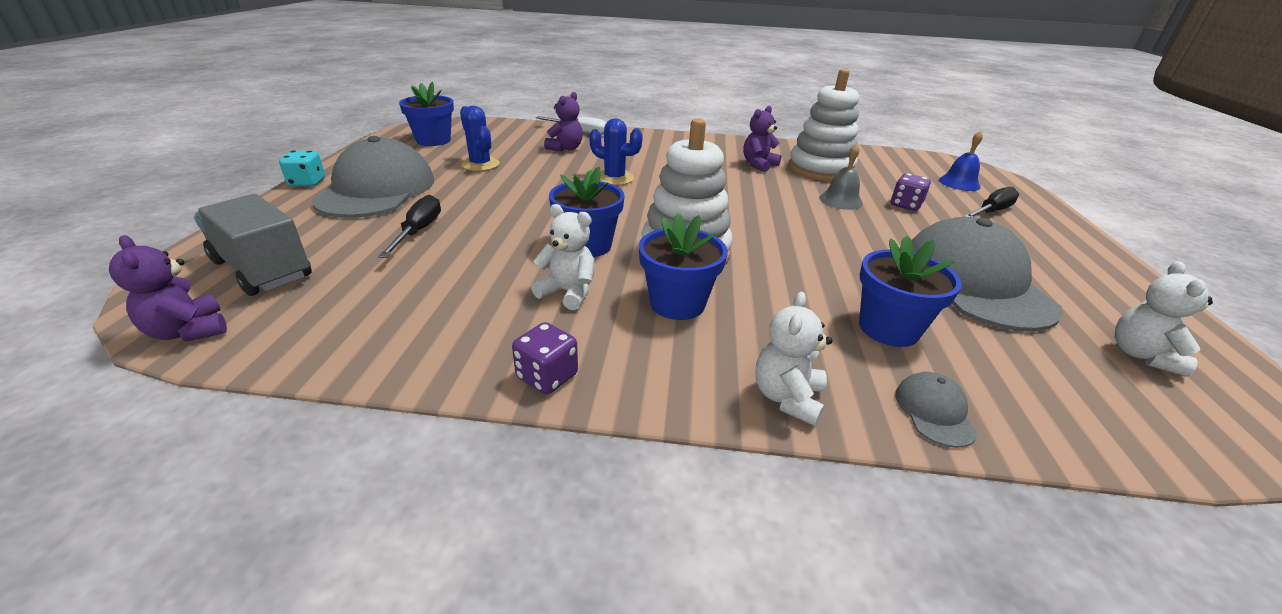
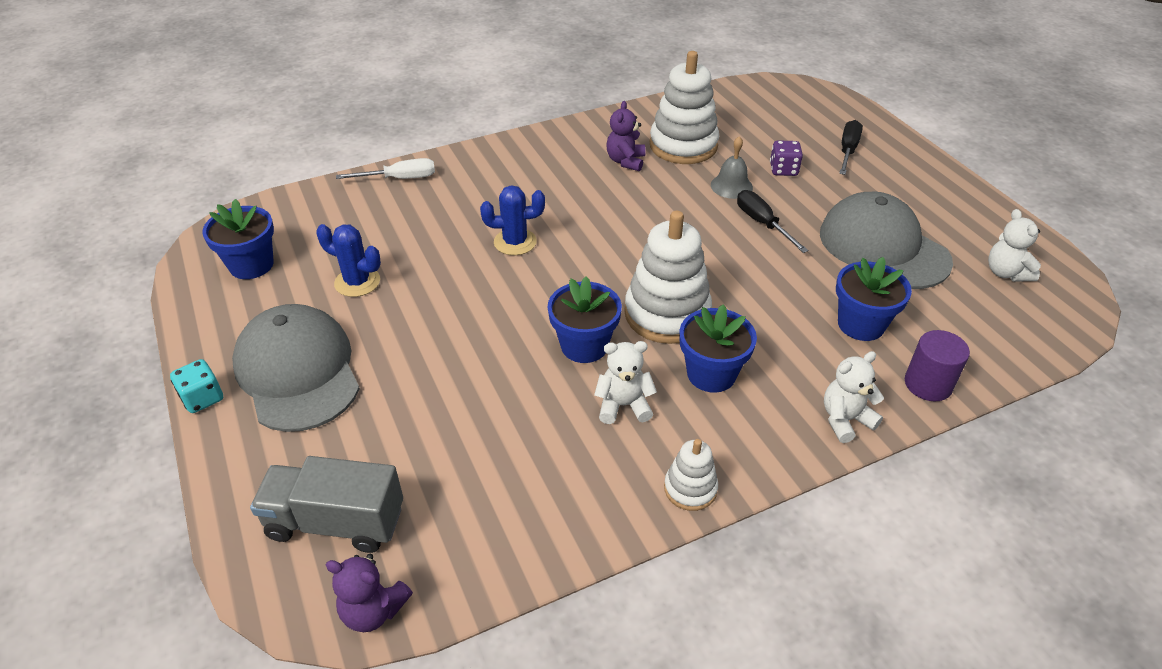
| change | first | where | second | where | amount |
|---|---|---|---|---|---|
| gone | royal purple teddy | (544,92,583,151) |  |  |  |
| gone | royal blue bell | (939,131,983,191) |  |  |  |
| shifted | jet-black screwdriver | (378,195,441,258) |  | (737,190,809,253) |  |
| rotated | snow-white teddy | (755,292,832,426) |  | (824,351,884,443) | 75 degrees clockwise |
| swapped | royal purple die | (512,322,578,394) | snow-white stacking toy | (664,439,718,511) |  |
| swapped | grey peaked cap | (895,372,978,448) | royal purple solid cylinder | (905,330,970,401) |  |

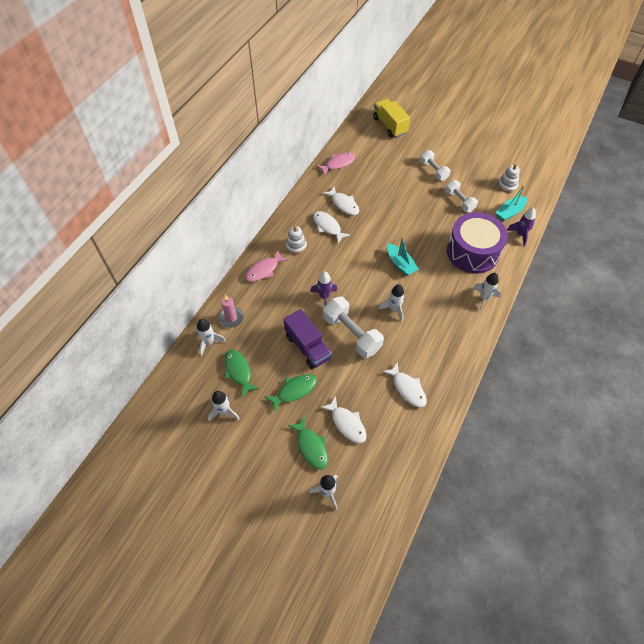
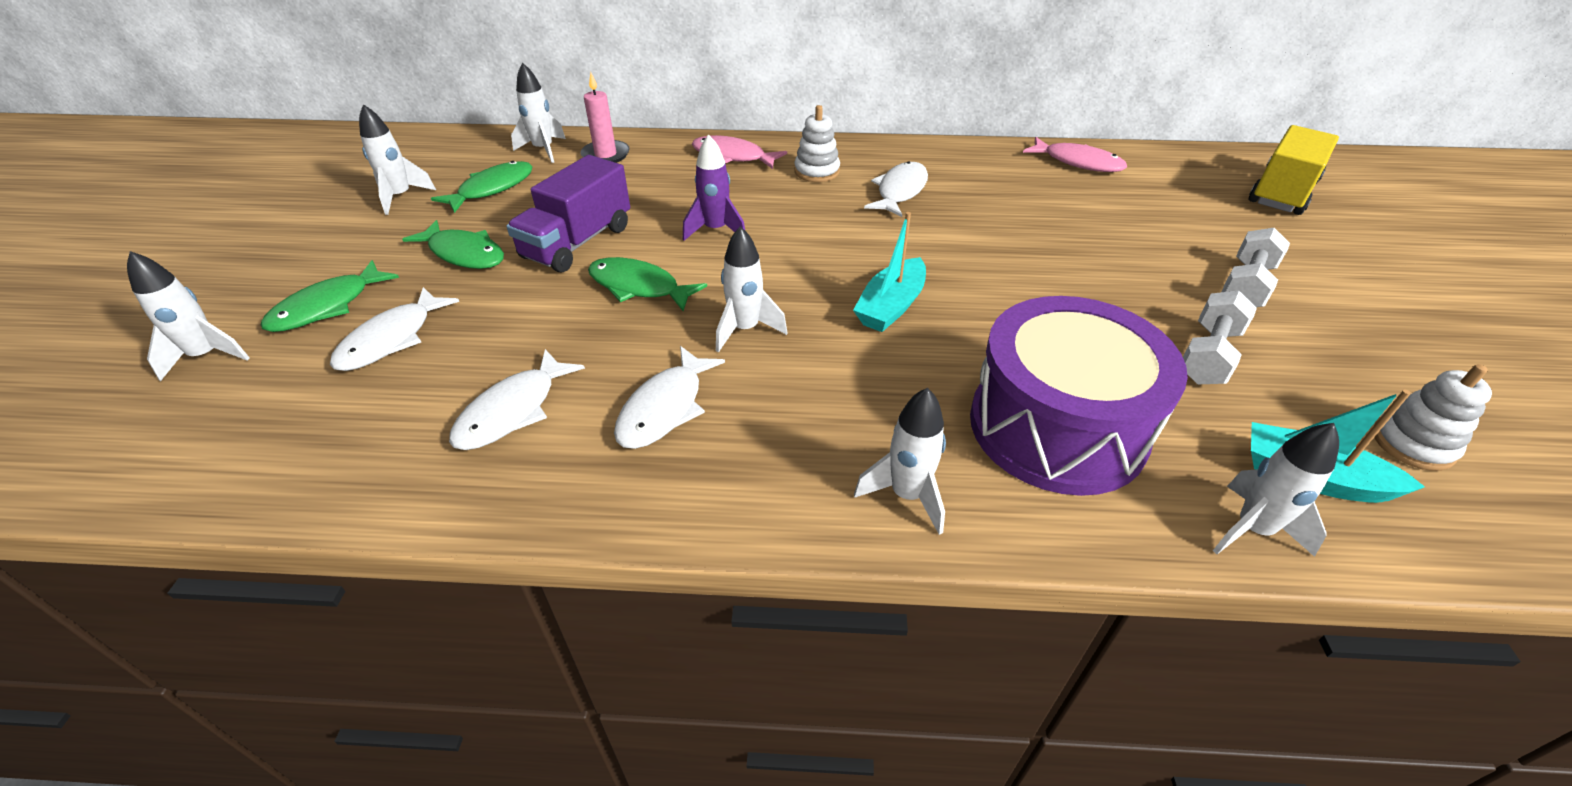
| change | first | where | second | where | amount |
|---|---|---|---|---|---|
| shifted | snow-white fish | (323,186,359,215) |  | (614,346,725,449) |  |
| repainted | royal purple spaceship | (507,207,536,247) | snow-white spaceship | (1213,423,1339,557) |  |
| swapped | snow-white hand weight | (323,296,384,358) | leaf-green fish | (588,257,707,311) |  |

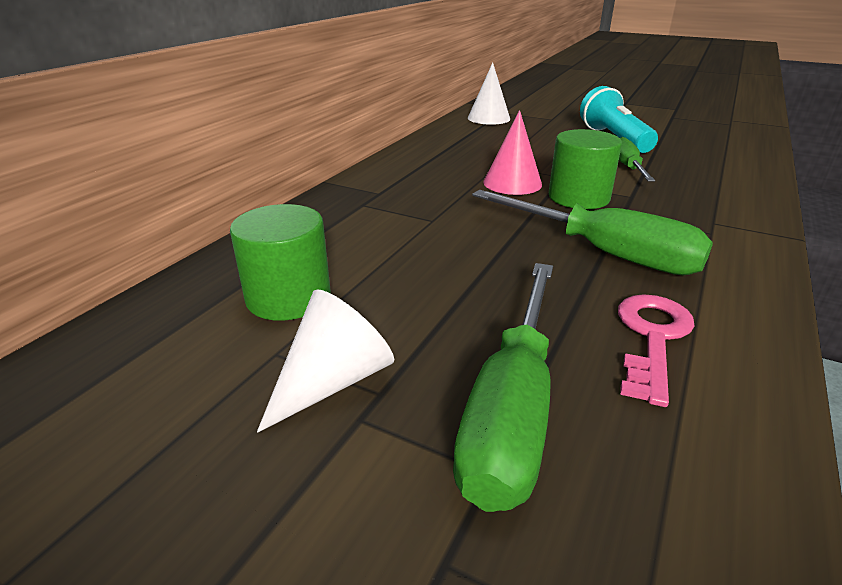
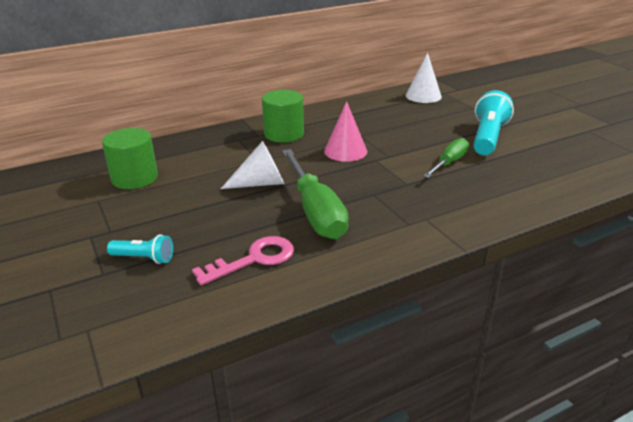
| change | first | where | second | where | amount |
|---|---|---|---|---|---|
| shifted | leaf-green solid cylinder | (549,129,622,209) |  | (262,90,304,143) |  |
| swapped | leaf-green screwdriver | (453,263,553,512) | aqua pocket torch | (107,235,173,264) |  |
| shifted | snow-white solid cone | (257,290,394,433) |  | (221,141,284,189) |  |

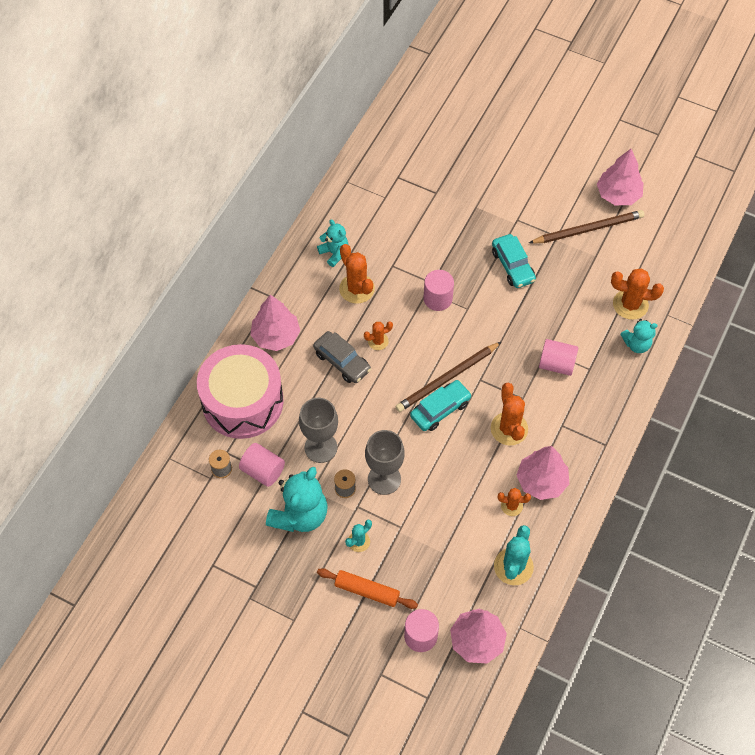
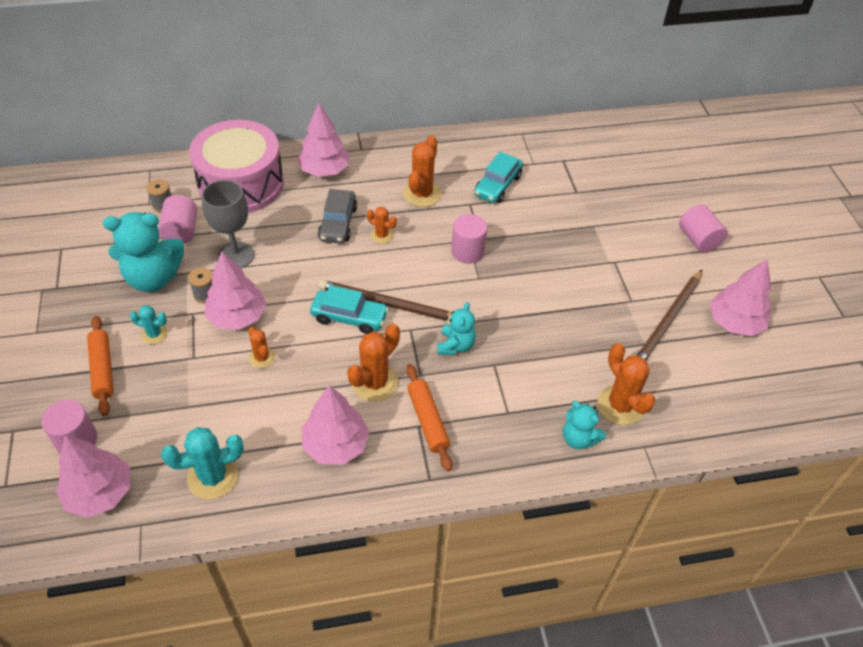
| change | first | where | second | where | amount |
|---|---|---|---|---|---|
| rotated | dark brown lead pencil | (529,210,644,244) |  | (636,270,702,360) | 90 degrees clockwise |
| shifted | aqua teddy | (317,219,348,267) |  | (437,302,476,355) |  |
| shifted | aqua toy car | (492,234,536,288) |  | (474,152,523,203) |  |
| shifted | pink solid cylinder | (539,339,578,376) |  | (679,204,728,253) |  |
| swapped | grey wine glass | (365,430,405,495) | pink tree | (205,252,266,330) |  |
| shifted | orange-coloured cactus | (498,488,531,516) |  | (248,327,275,368) |  |
| new |  |  | orange-coloured dough roller | (406,364,452,471) |  |

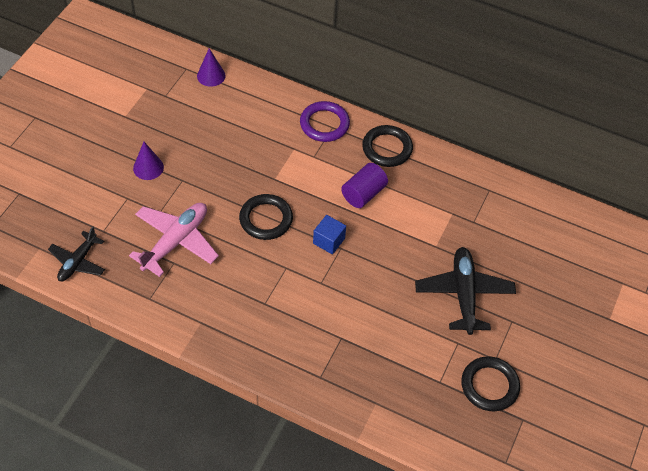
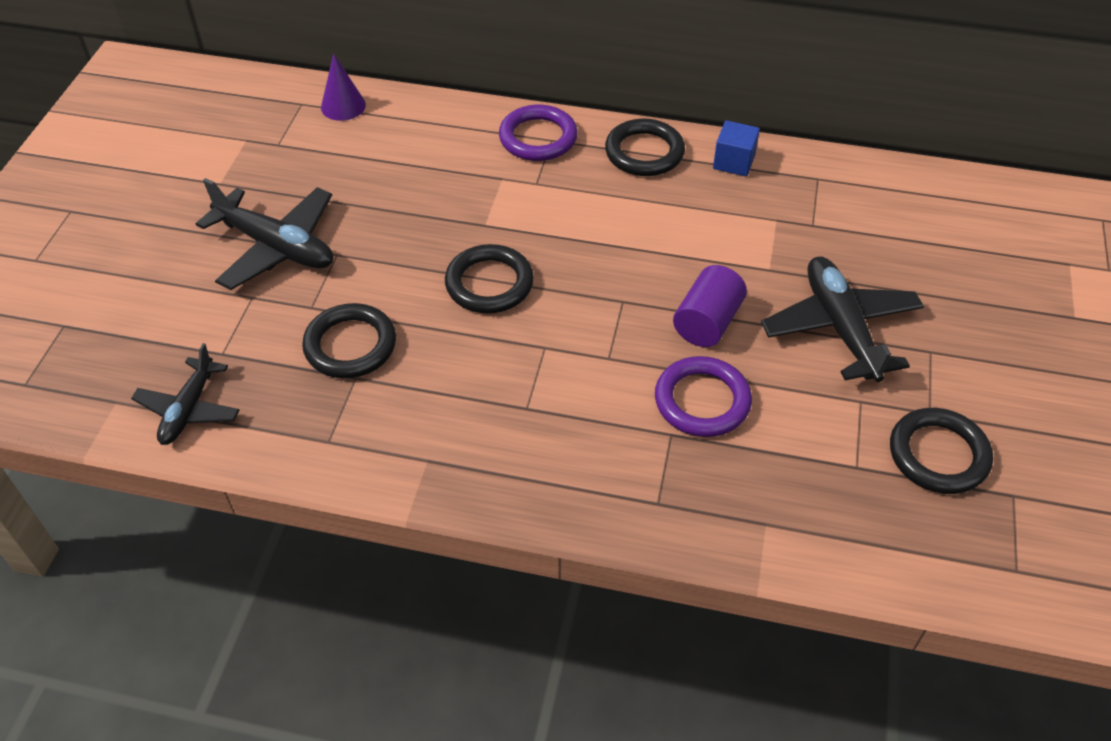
| change | first | where | second | where | amount |
|---|---|---|---|---|---|
| swapped | royal purple solid cone | (133,142,164,180) | jet-black plane | (196,178,333,290) |  |
| shifted | royal purple solid cylinder | (341,163,388,208) |  | (673,265,747,347) |  |
| swapped | pink plane | (129,203,219,277) | jet-black ring | (302,303,396,378) |  |
| shifted | royal blue cube | (313,215,346,254) |  | (713,120,760,176) |  |
| new |  |  | royal purple ring | (655,356,752,437) |  |

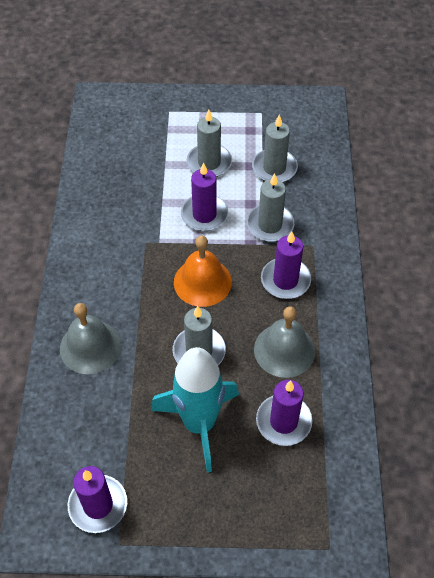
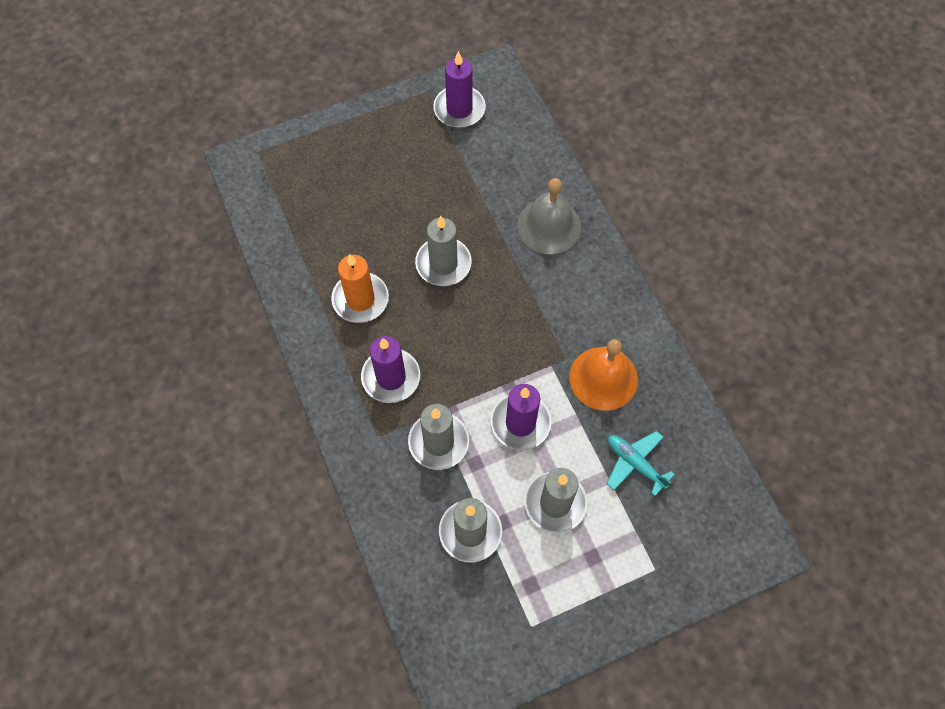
| change | first | where | second | where | amount |
|---|---|---|---|---|---|
| shifted | orange-coloured bell | (174,236,232,307) |  | (570,339,638,411) |  |
| swapped | grey bell | (254,306,315,378) | orange-coloured pillar candle | (331,254,389,323) |  |
| gone | aqua spaceship | (151,347,239,473) |  |  |  |
| gone | royal purple pillar candle | (256,380,312,446) |  |  |  |
| new |  |  | aqua plane | (607,431,675,496) |  |

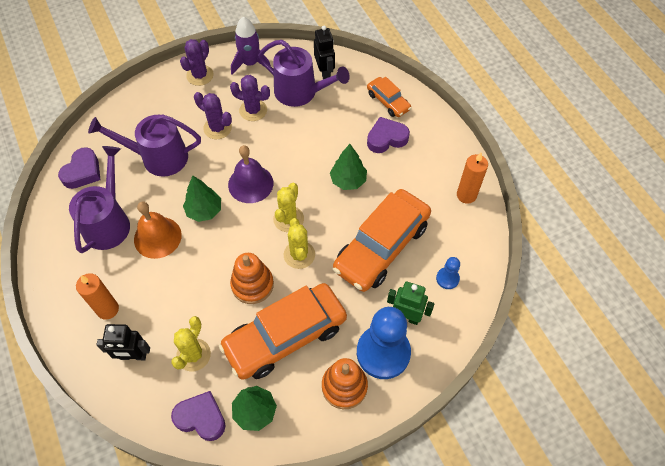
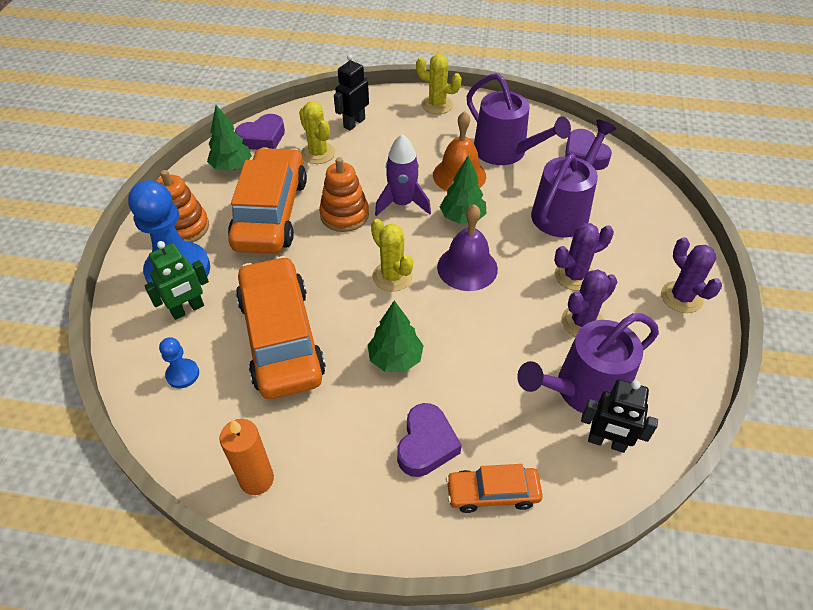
| change | first | where | second | where | amount |
|---|---|---|---|---|---|
| shifted | royal purple spaceship | (231,16,271,75) |  | (375,134,431,216) |  |
| shifted | yellow cactus | (284,218,315,269) |  | (416,54,462,114) |  |
| gone | orange-coloured pillar candle | (76,273,119,320) |  |  |  |

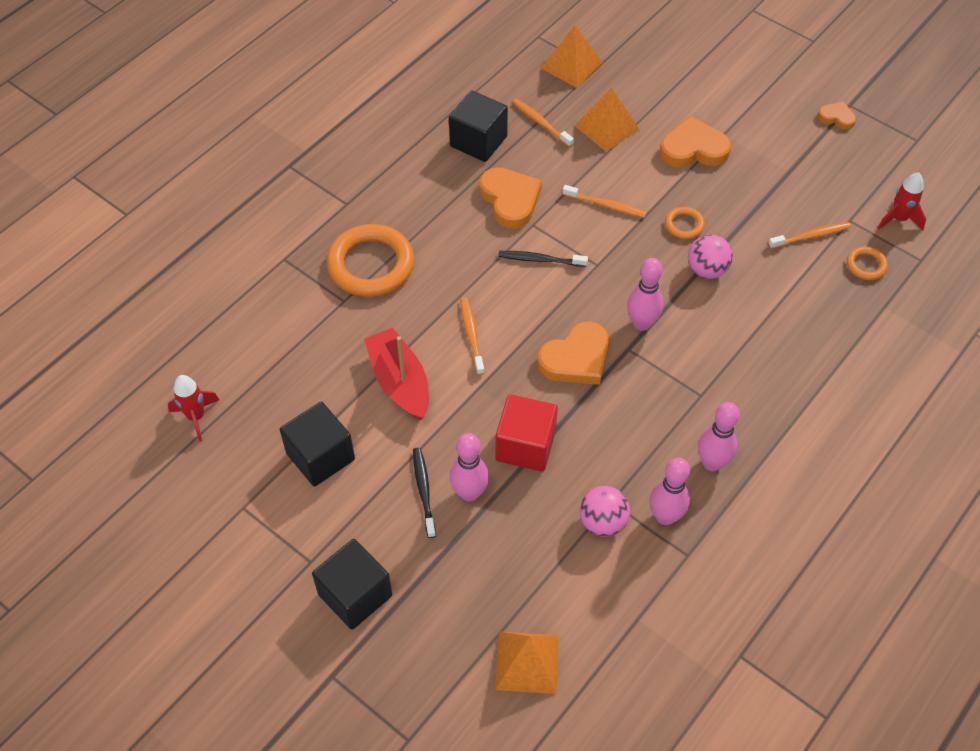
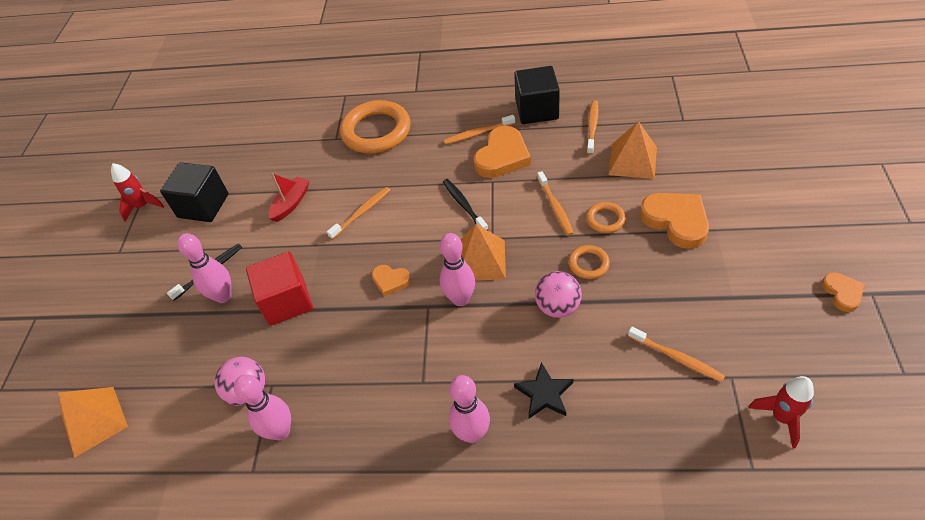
| change | first | where | second | where | amount |
|---|---|---|---|---|---|
| shifted | orange-coloured pyramid shape | (541,25,603,88) |  | (461,224,506,281) |  |
| shifted | orange-coloured ring | (847,246,888,280) |  | (586,202,626,233) |  |
| scaled | orange-coloured heart | (538,322,609,385) |  | (372,265,411,296) | x0.54 |
| scaled | red boat | (364,328,429,420) |  | (269,173,309,222) | x0.63 |
| shifted | red spaceship | (168,375,219,441) |  | (111,163,165,222) |  |
| shifted | pink tenpin | (698,402,740,471) |  | (449,375,490,443) |  |
| gone | jet-black cube | (312,539,392,630) |  |  |  |
| new |  |  | orange-coloured toothbrush | (443,115,515,145) |  |
| new |  |  | jet-black star | (514,362,573,418) |  |

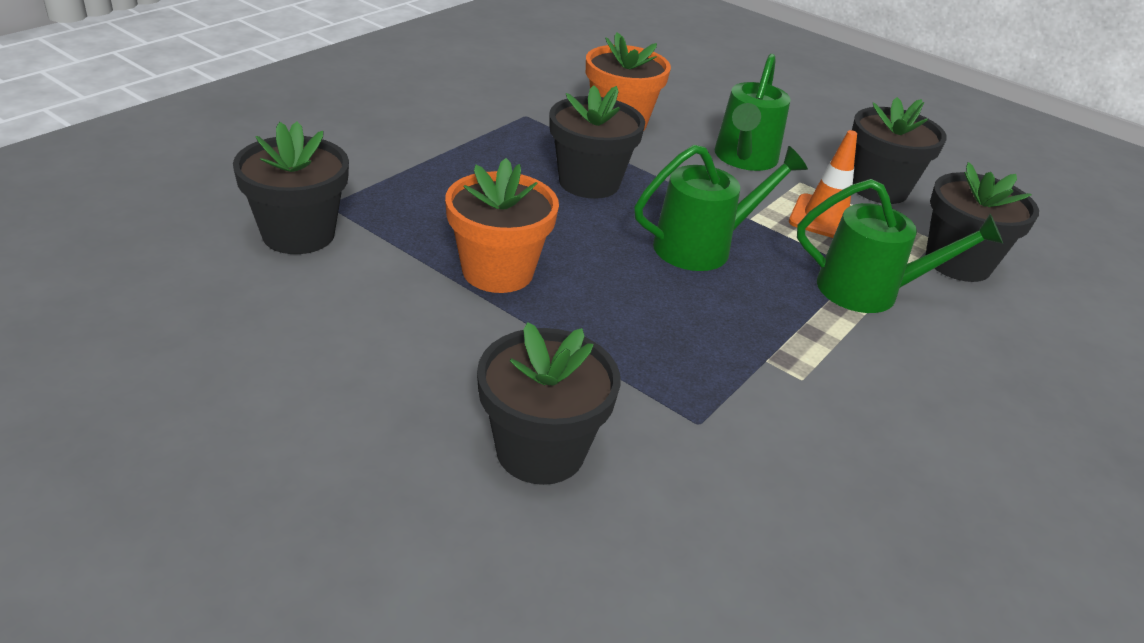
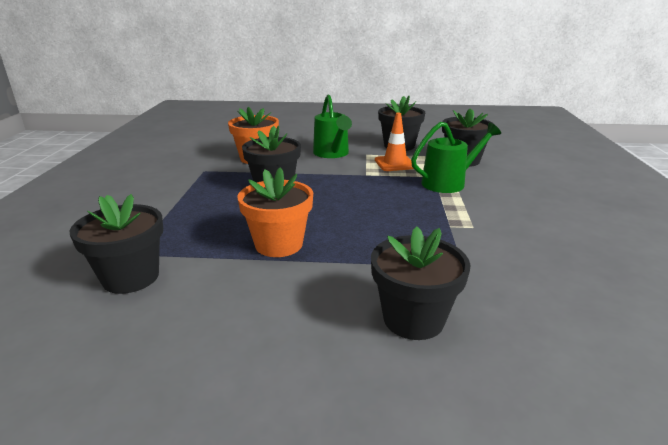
| change | first | where | second | where | amount |
|---|---|---|---|---|---|
| gone | leaf-green watering pot | (634,145,808,271) |  |  |  |

